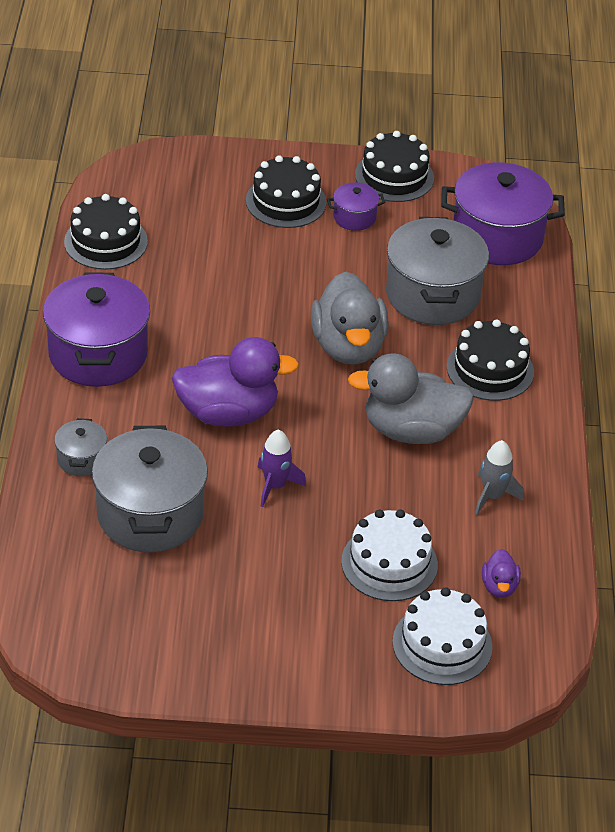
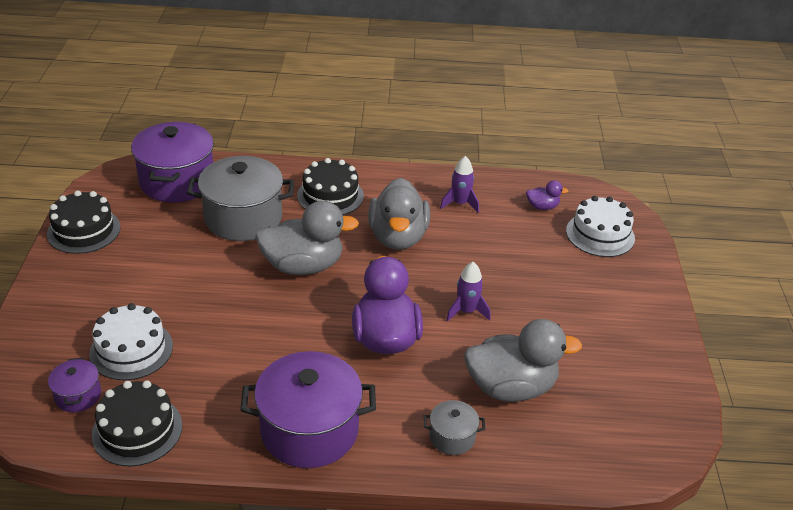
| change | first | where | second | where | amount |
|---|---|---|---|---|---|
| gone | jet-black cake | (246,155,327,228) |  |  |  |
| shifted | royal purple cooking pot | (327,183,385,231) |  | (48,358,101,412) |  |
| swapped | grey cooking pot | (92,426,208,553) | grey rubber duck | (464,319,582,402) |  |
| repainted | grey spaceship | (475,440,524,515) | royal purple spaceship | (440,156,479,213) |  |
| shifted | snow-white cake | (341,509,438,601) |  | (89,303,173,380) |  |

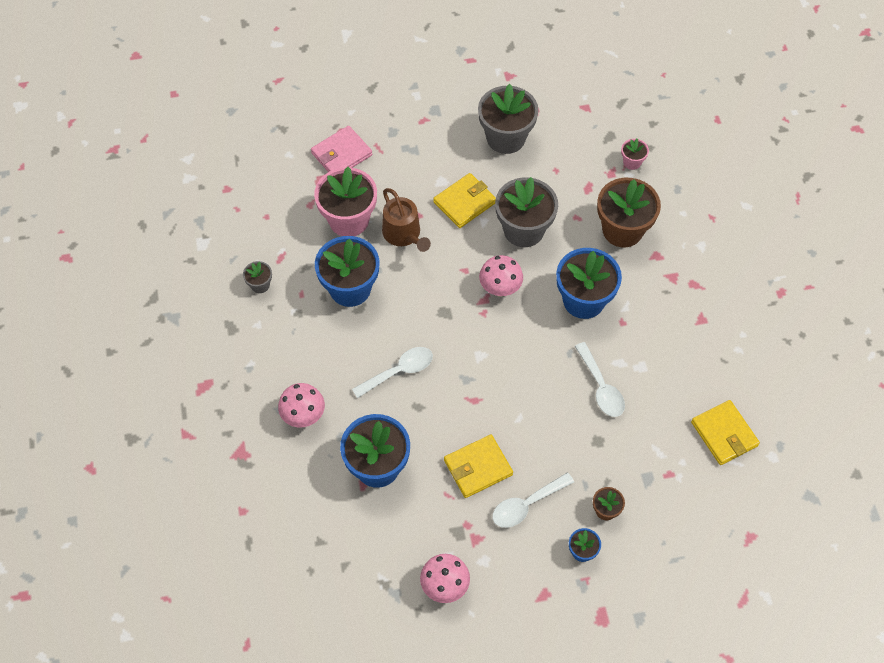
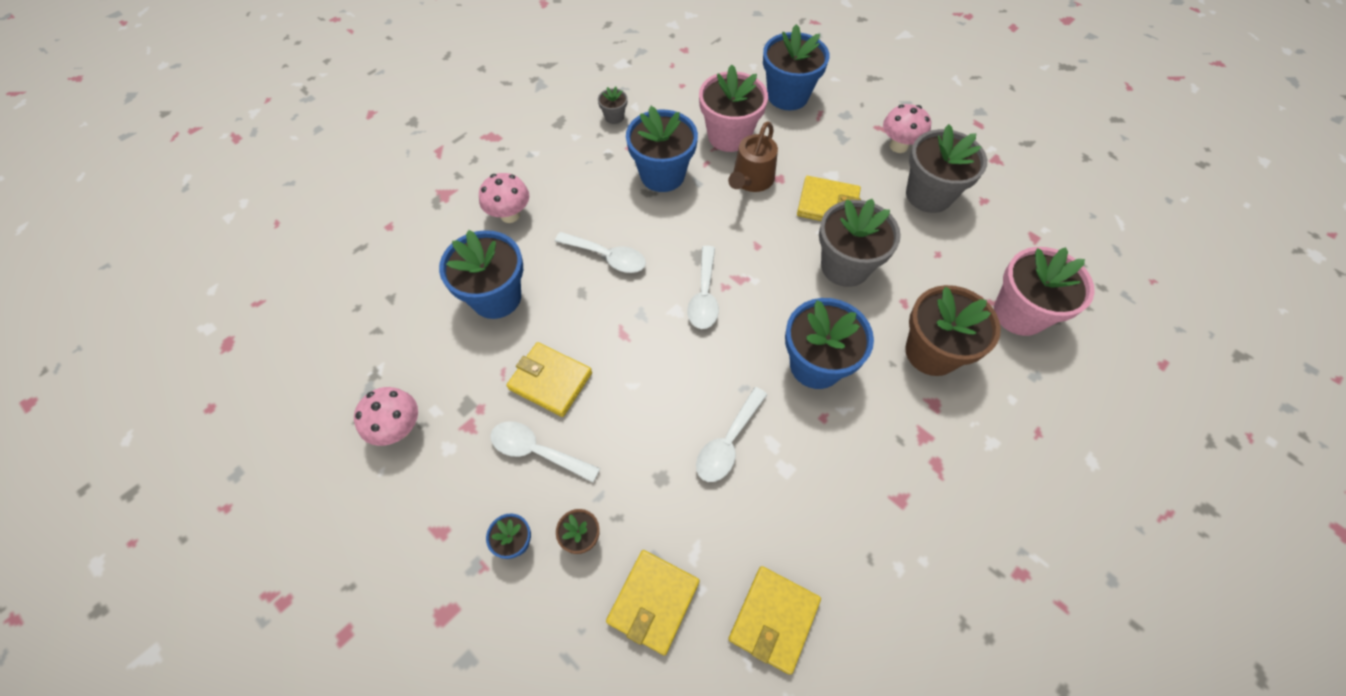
| change | first | where | second | where | amount |
|---|---|---|---|---|---|
| swapped | pink billfold | (311,126,372,172) | royal blue plant pot | (763,24,830,110) |  |
| scaled | pink plant pot | (621,138,649,170) |  | (994,247,1095,336) | x2.18 |
| shifted | pink fungus | (479,255,523,296) |  | (883,104,931,153) |  |
| new |  |  | snow-white spoon | (687,246,719,329) |  |
| new |  |  | yellow billfold | (606,550,700,656) |  |

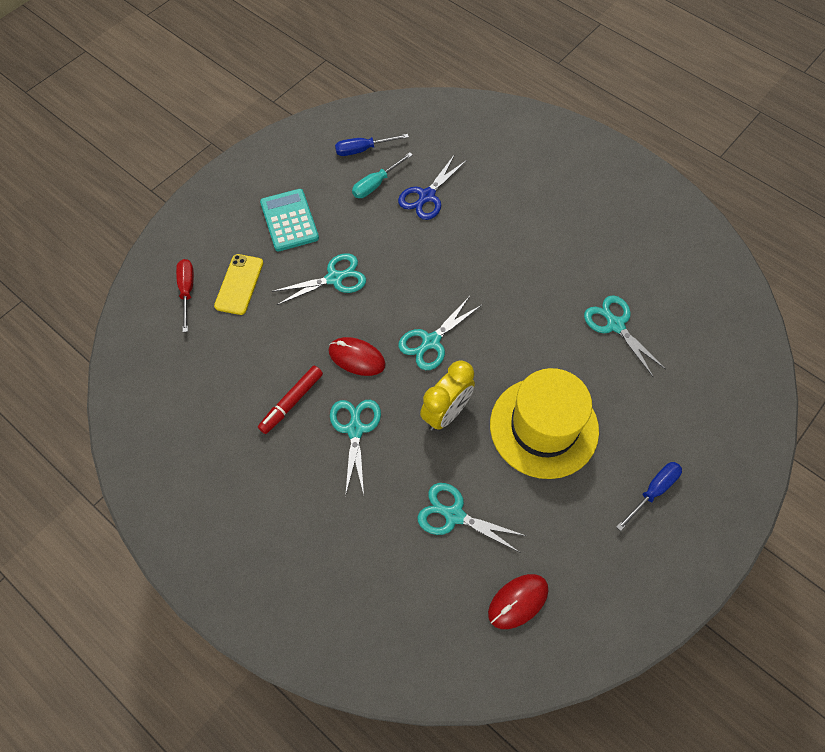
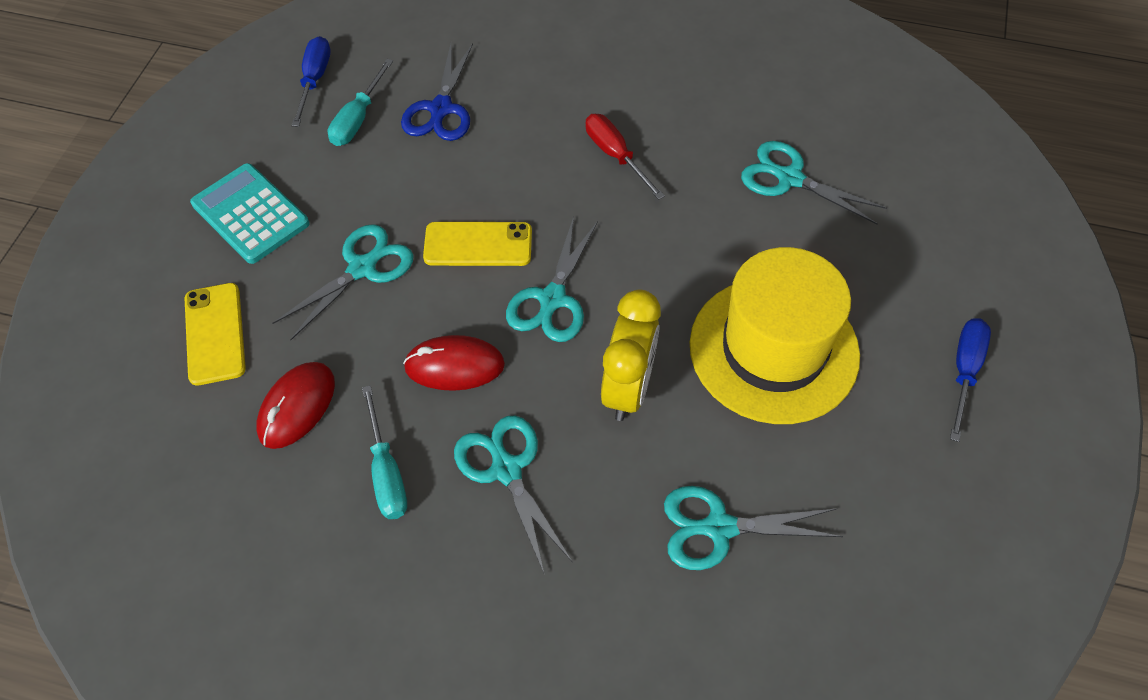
| change | first | where | second | where | amount |
|---|---|---|---|---|---|
| rotated | royal blue screwdriver | (335,134,409,156) |  | (291,36,331,127) | 135 degrees clockwise |
| shifted | red screwdriver | (176,259,194,332) |  | (586,114,665,200) |  |
| swapped | red marker | (258,366,323,434) | aqua screwdriver | (362,385,407,519) |  |
| shifted | red computer mouse | (488,574,548,629) |  | (256,362,335,449) |  |
| new |  |  | yellow phone | (423,222,532,266) |  |

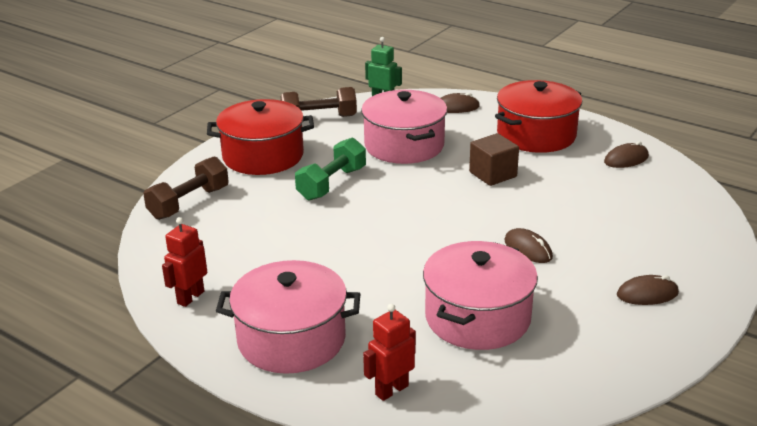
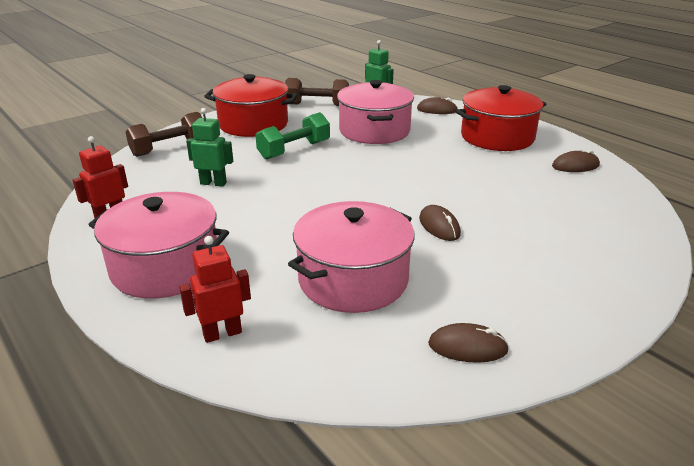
| change | first | where | second | where | amount |
|---|---|---|---|---|---|
| gone | dark brown cube | (469,133,519,186) |  |  |  |
| shifted | dark brown computer mouse | (617,275,679,305) |  | (428,323,509,363) |  |
| new |  |  | leaf-green robot figure | (186,108,233,187) |  |

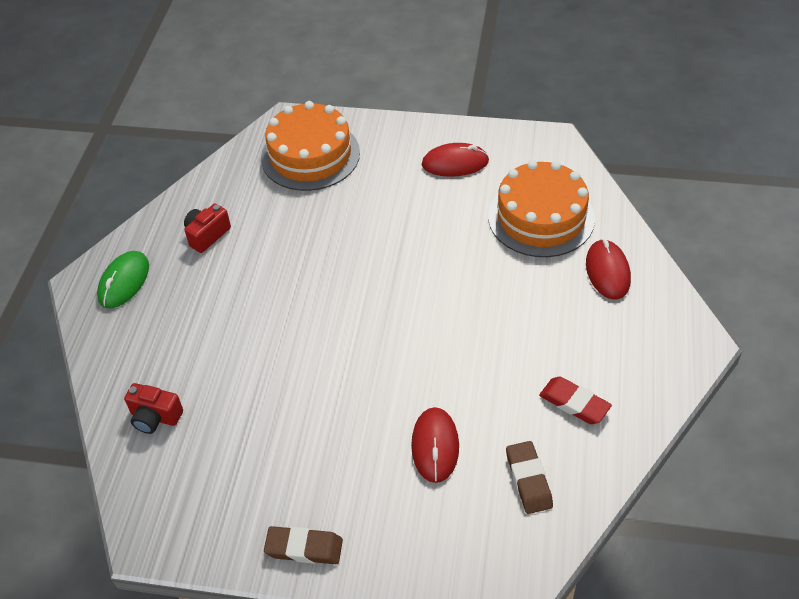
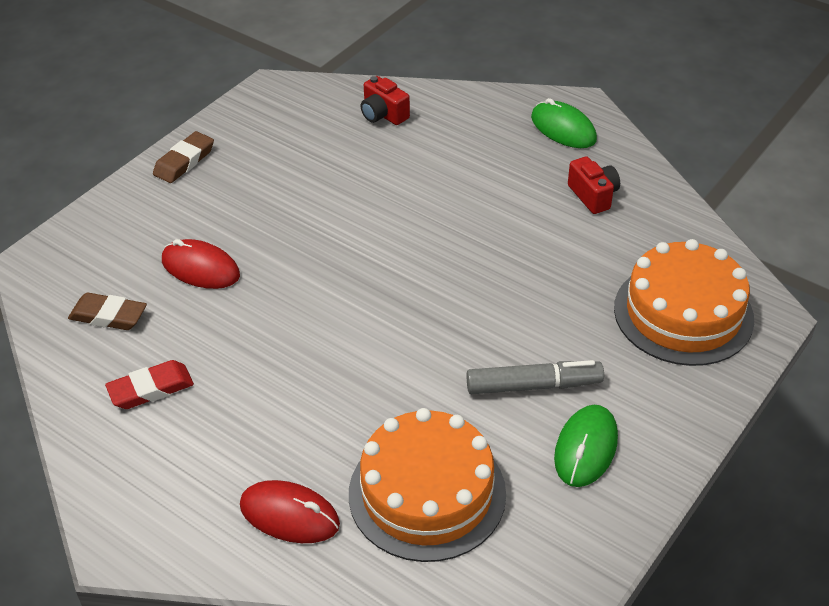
| change | first | where | second | where | amount |
|---|---|---|---|---|---|
| repainted | red computer mouse | (422,143,489,177) | leaf-green computer mouse | (554,405,618,487) |  |
| rotated | red photo camera | (124,383,183,434) |  | (360,76,410,125) | 90 degrees counterclockwise |
| new |  |  | grey marker | (467,360,604,394) |  |

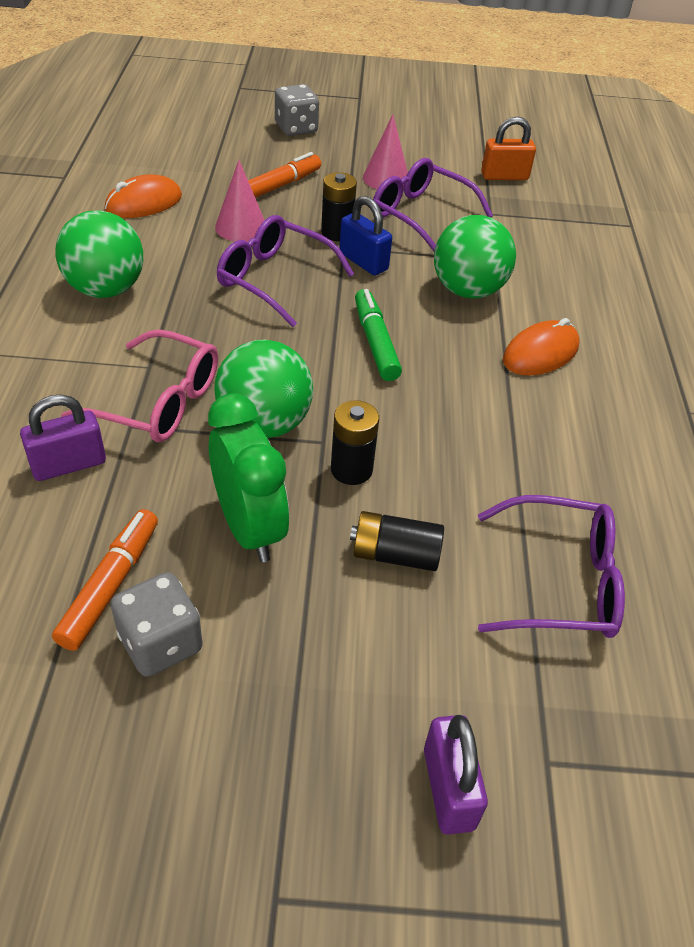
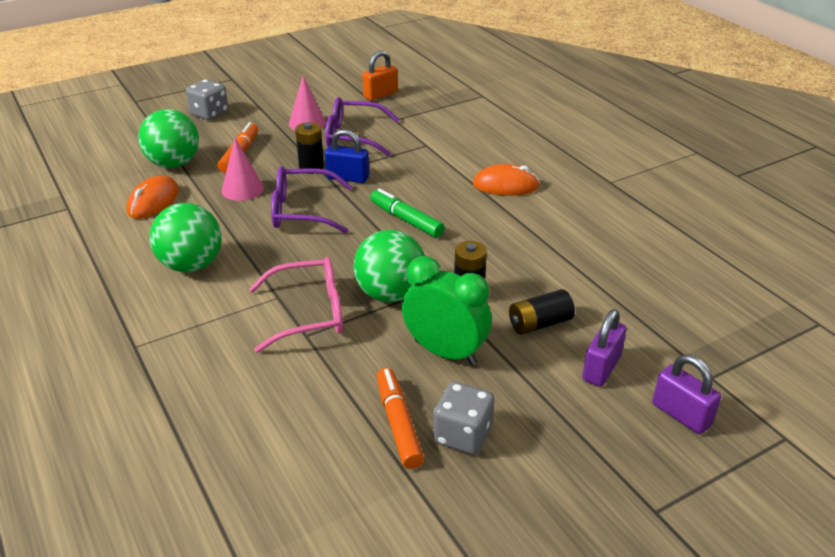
| change | first | where | second | where | amount |
|---|---|---|---|---|---|
| shifted | leaf-green play ball | (434,215,516,299) |  | (138,109,199,168) |  |
| rotated | orange-coloured computer mouse | (503,318,580,376) |  | (473,164,540,195) | 75 degrees clockwise |
| shifted | royal purple padlock | (20,394,106,481) |  | (582,309,627,387) |  |
| gone | royal purple glasses | (478,495,625,638) |  |  |  |

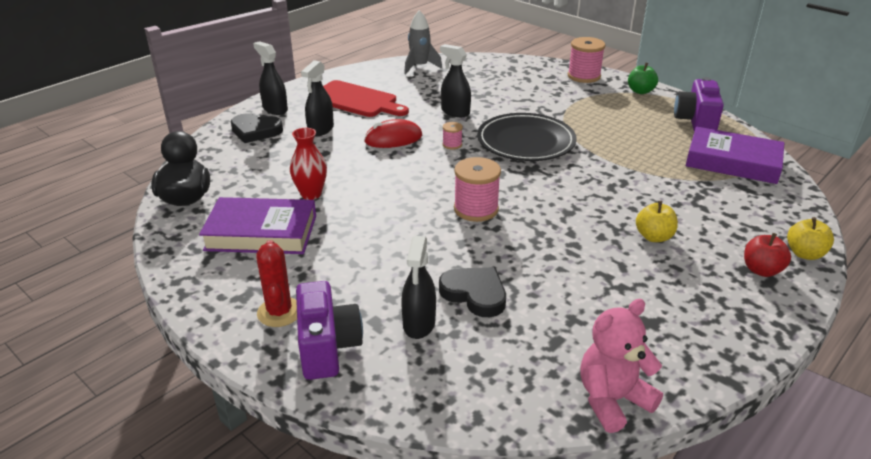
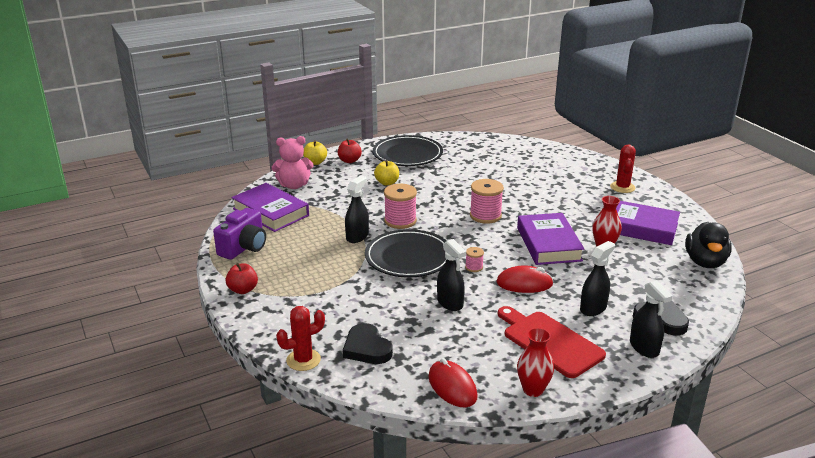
| change | first | where | second | where | amount |
|---|---|---|---|---|---|
| swapped | grey spaceship | (404,10,442,74) | red computer mouse | (428,358,478,408) |  |
| shifted | pink spool | (568,37,605,83) |  | (384,184,417,229) |  |
| repainted | leaf-green apple | (628,63,658,94) | red apple | (226,263,258,294) |  |
| shifted | jet-black sprayer | (401,236,436,339) |  | (345,175,369,243) |  |
| shifted | jet-black heart | (439,267,506,317) |  | (343,323,393,364) |  |
| gone | royal purple photo camera | (296,281,363,380) |  |  |  |
| shifted | pink teddy | (580,299,663,433) |  | (272,136,313,189) |  |
| new |  |  | jet-black flat dish | (373,135,443,166) |  |
| new |  |  | royal purple book | (517,213,584,265) |  |
| new |  |  | red cactus | (276,306,325,371) |  |
| new |  |  | red vase | (517,328,554,397) |  |

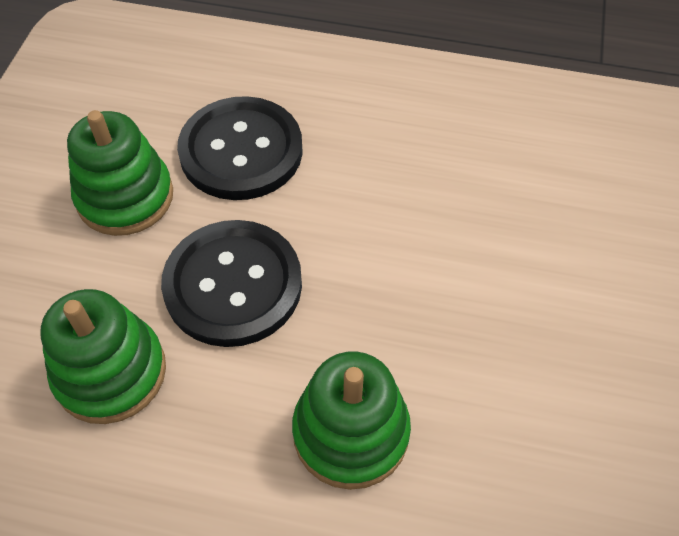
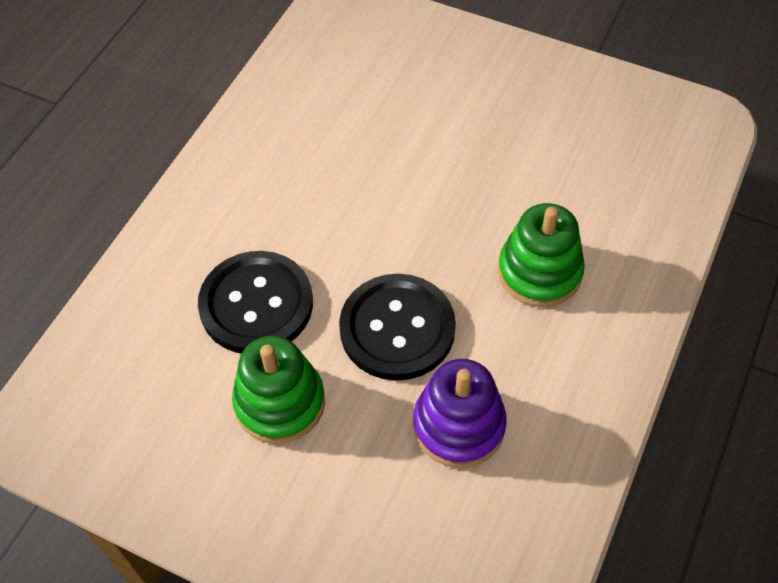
| change | first | where | second | where | amount |
|---|---|---|---|---|---|
| repainted | leaf-green stacking toy | (41,289,166,424) | royal purple stacking toy | (413,359,507,468) |  |

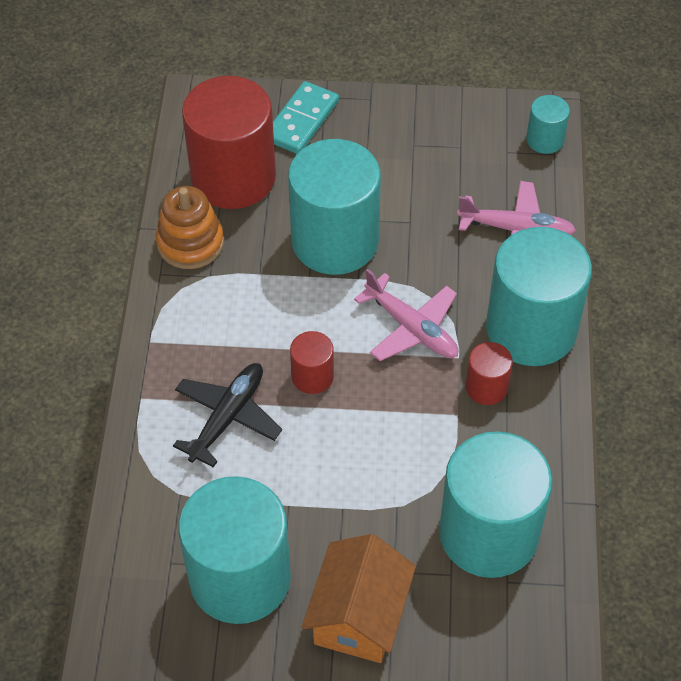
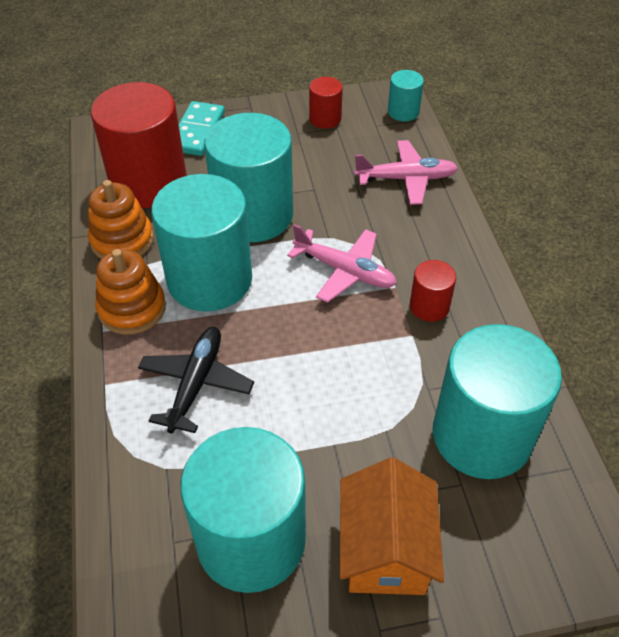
| change | first | where | second | where | amount |
|---|---|---|---|---|---|
| shifted | aqua solid cylinder | (486,227,592,366) |  | (151,174,252,312) |  |
| shifted | red solid cylinder | (290,331,334,394) |  | (309,77,343,129) |  |
| new |  |  | orange-coloured stacking toy | (95,249,166,335) |  |

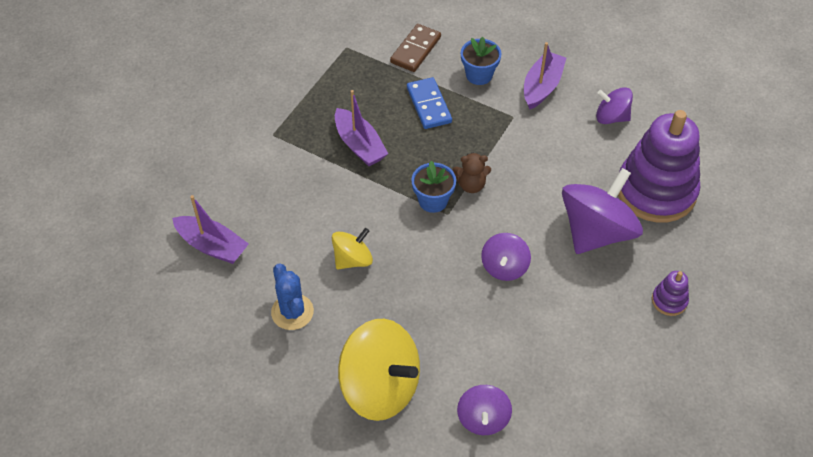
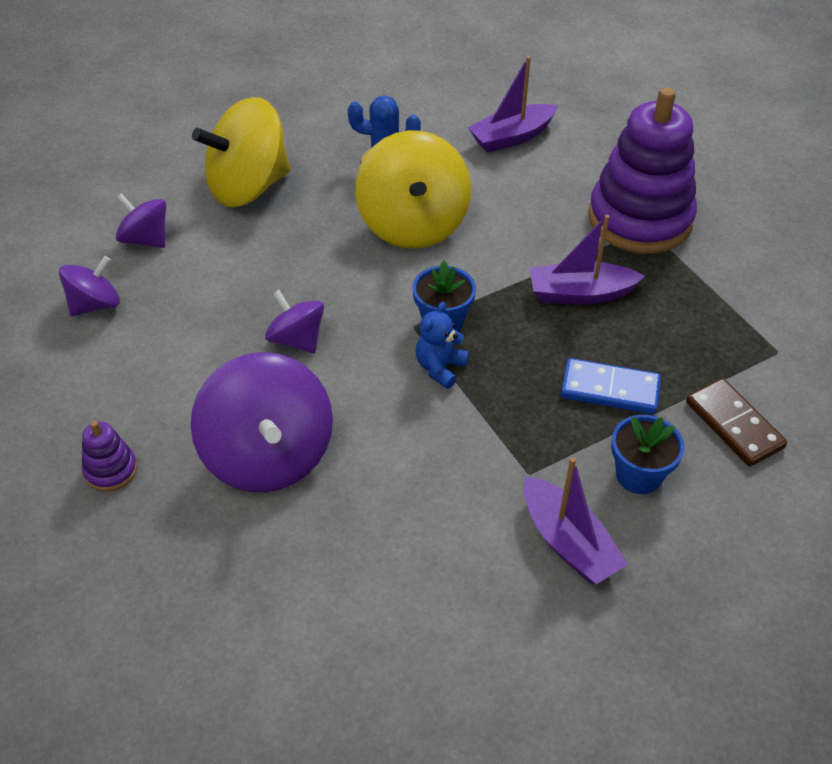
| change | first | where | second | where | amount |
|---|---|---|---|---|---|
| shifted | royal purple toy top | (596,87,633,124) |  | (59,256,120,316) |  |
| shifted | royal purple stacking toy | (618,110,700,223) |  | (588,87,697,253) |  |
| repainted | dark brown teddy | (452,152,491,193) | royal blue teddy | (416,302,469,389) |  |
| scaled | yellow toy top | (332,228,373,269) |  | (355,130,471,249) | x1.86 |

